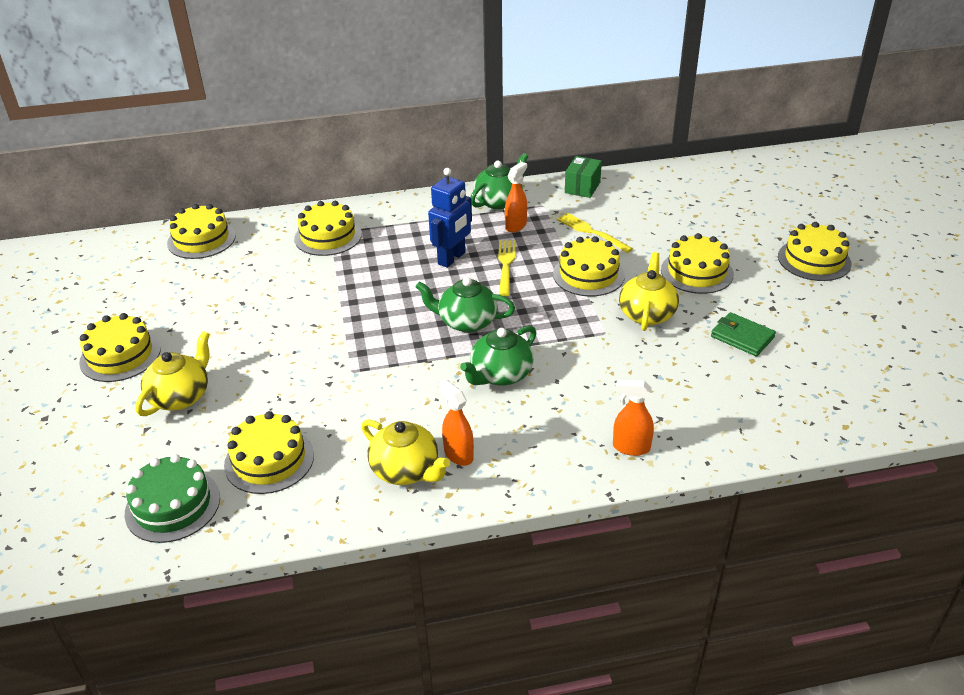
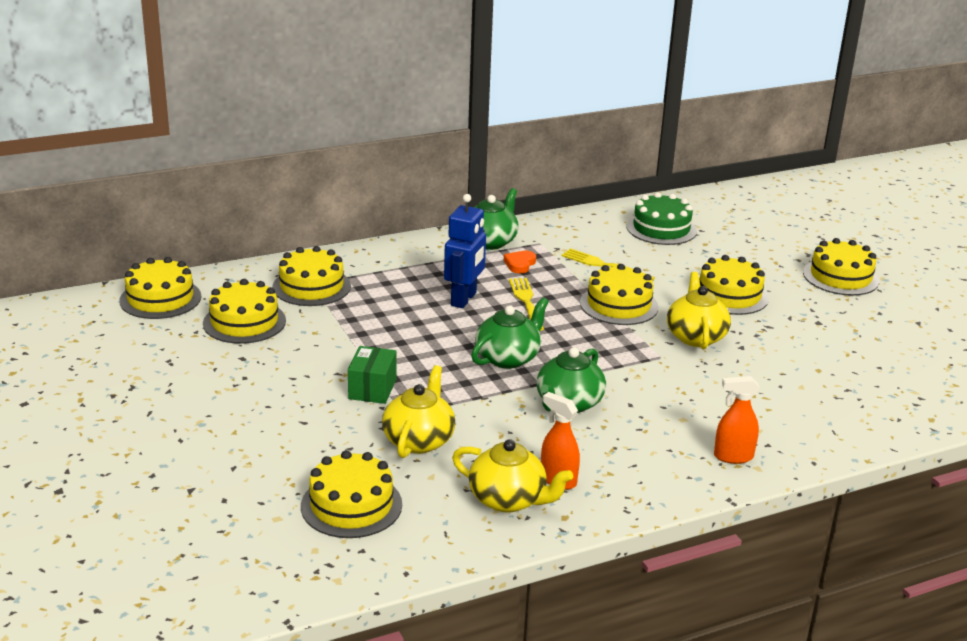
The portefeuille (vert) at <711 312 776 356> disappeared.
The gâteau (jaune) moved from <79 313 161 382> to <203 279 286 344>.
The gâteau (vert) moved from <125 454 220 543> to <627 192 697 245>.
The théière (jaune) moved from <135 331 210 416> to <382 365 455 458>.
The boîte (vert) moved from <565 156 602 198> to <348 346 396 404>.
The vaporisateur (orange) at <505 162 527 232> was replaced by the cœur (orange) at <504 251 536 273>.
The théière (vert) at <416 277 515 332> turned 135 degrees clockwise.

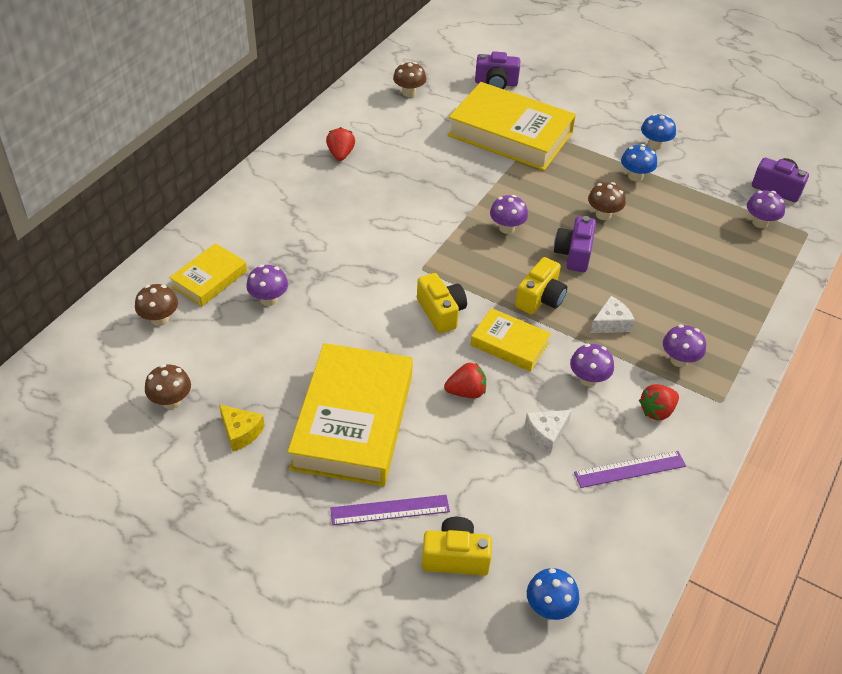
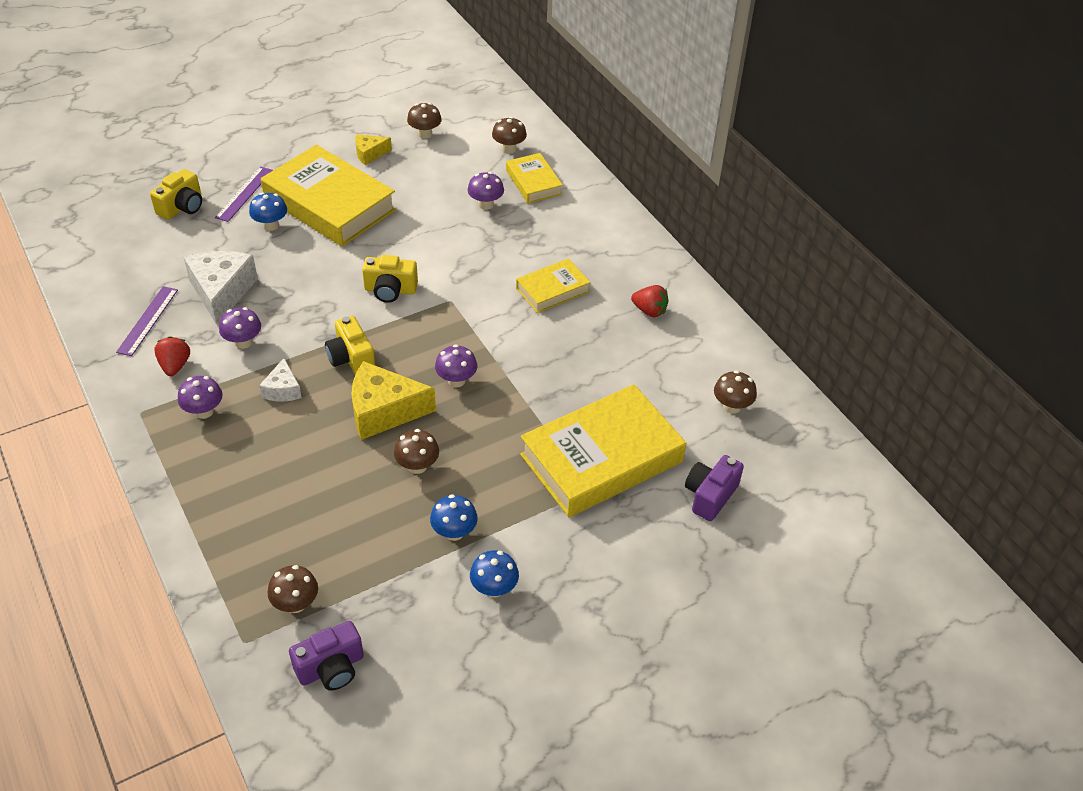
The fraise (rouge) at <444 362 486 398> disappeared.
The livre (jaune) moved from <470 308 551 372> to <516 258 591 313>.
The champignon (bleu) moved from <527 568 579 620> to <249 192 287 231>.
The appareil photo (violet) at <554 216 596 272> was replaced by the fromage (jaune) at <351 361 436 440>.
The champignon (violet) at <747 190 785 228> became the champignon (marron) at <268 565 318 613>.
The fromage (blanc) at <525 410 572 454> changed to 1.86 times the size.

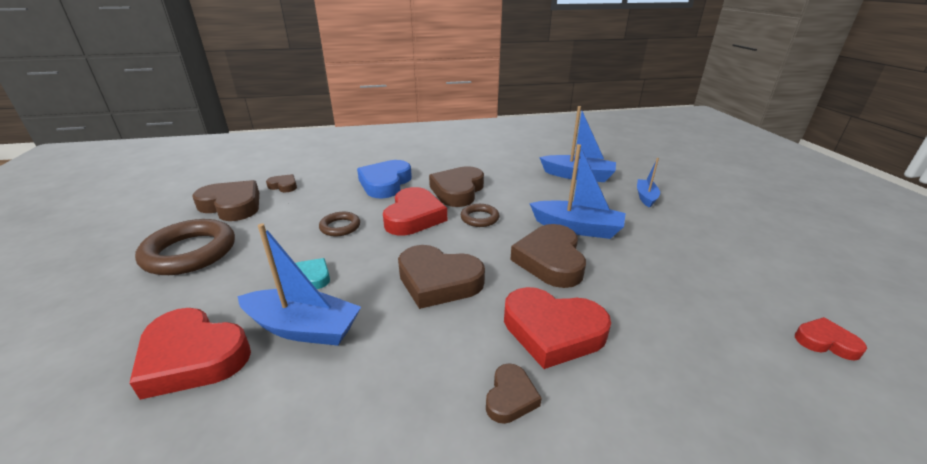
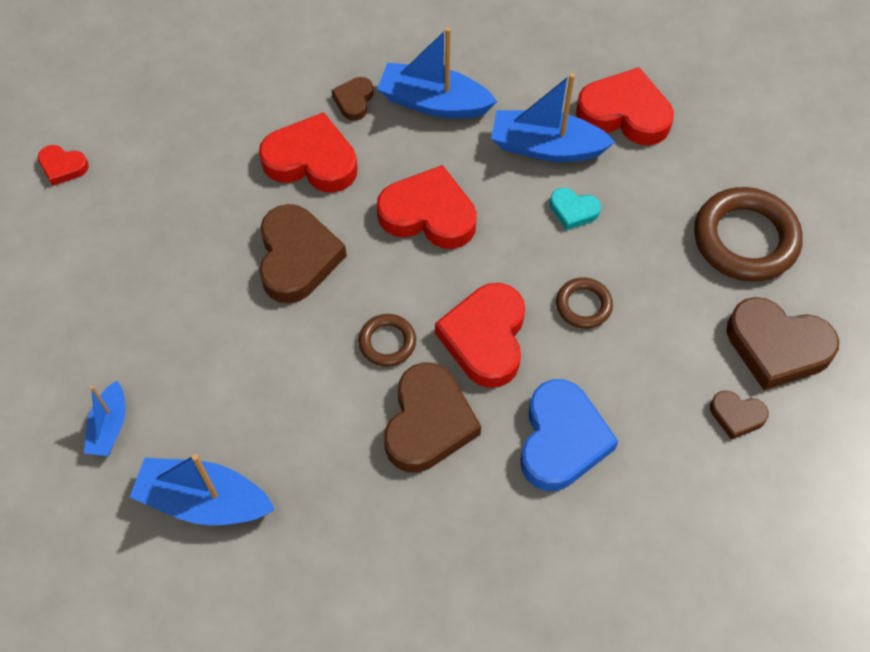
The bateau (bleu) moved from <529 144 626 239> to <377 27 497 118>.
The cœur (marron) at <398 245 485 309> became the cœur (rouge) at <377 165 477 249>.

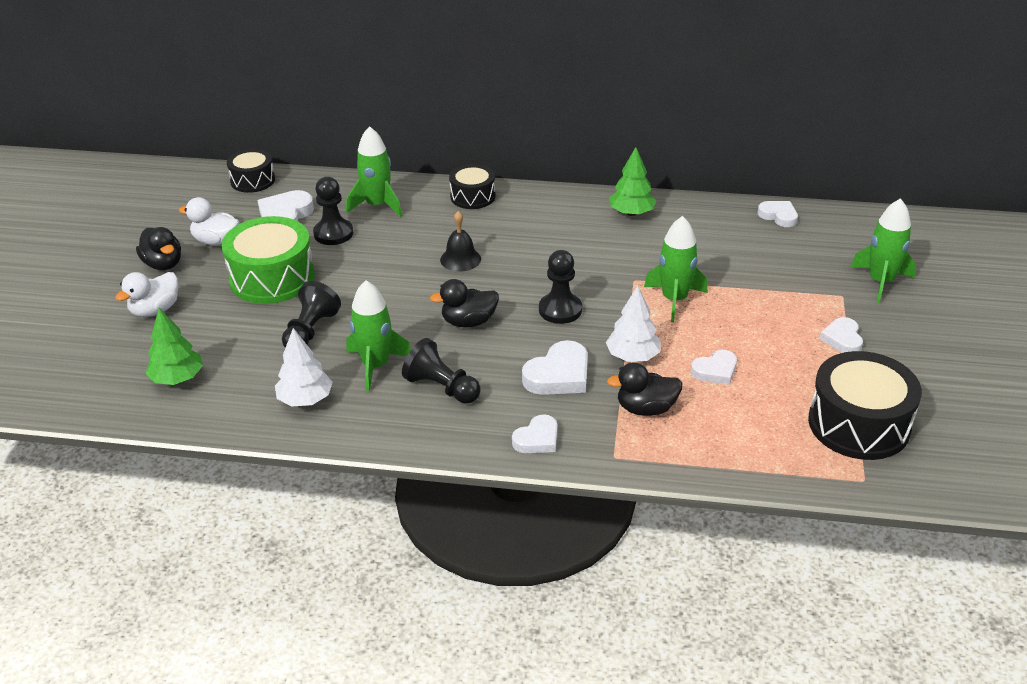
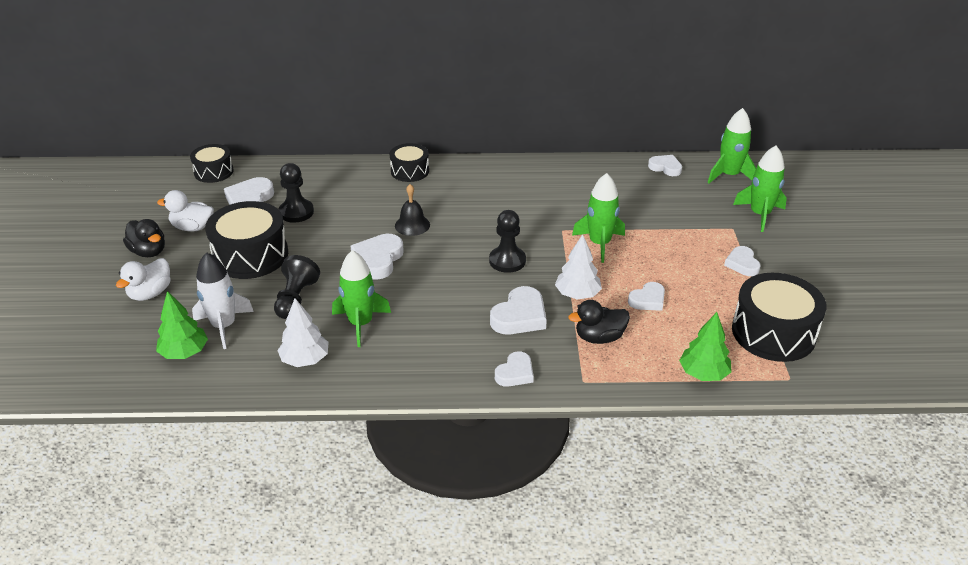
The pion (noir) at <402 338 481 404> disappeared.
The canard (noir) at <430 279 499 327> disappeared.
The fusée (blanc) at <192 252 254 349> appeared.
The cœur (blanc) at <351 234 404 280> appeared.
The fusée (vert) moved from <346 126 402 217> to <708 108 756 183>.
The arbre (vert) moved from <609 147 656 216> to <679 312 732 381>.
The tambour (vert) at <222 216 315 304> became the tambour (noir) at <205 201 288 279>.

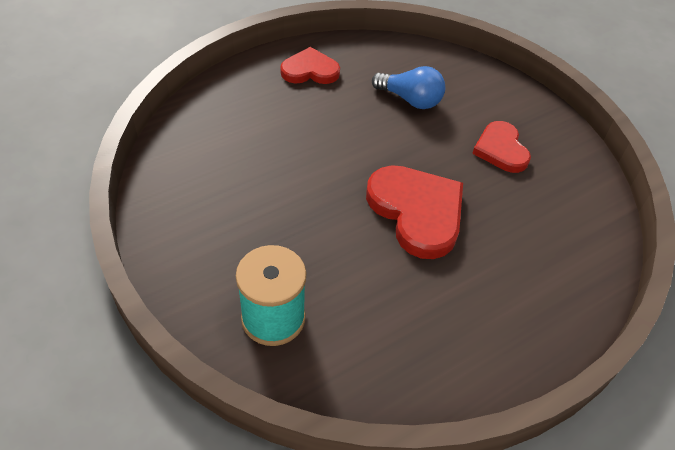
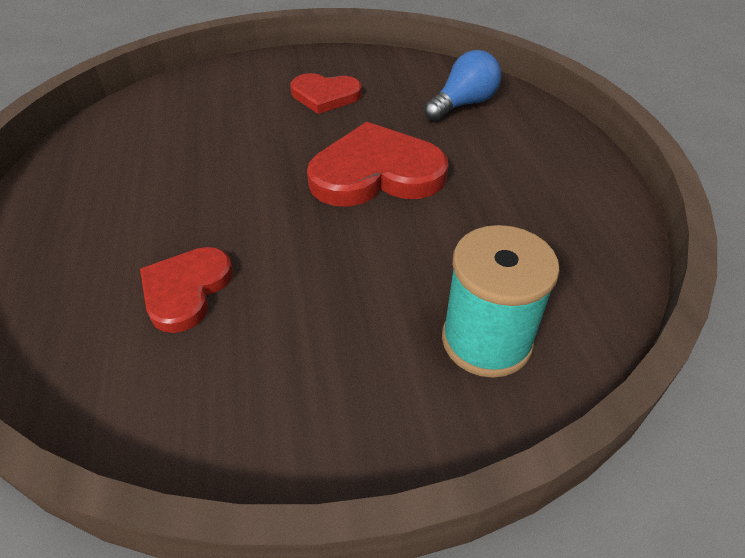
The cœur (rouge) moved from <280 47 340 84> to <140 247 233 333>.
The ampoule (bleu) moved from <372 66 445 109> to <424 50 501 121>.

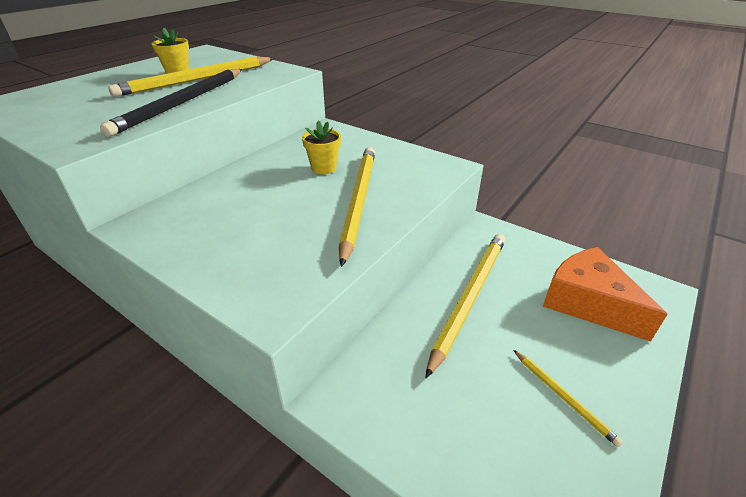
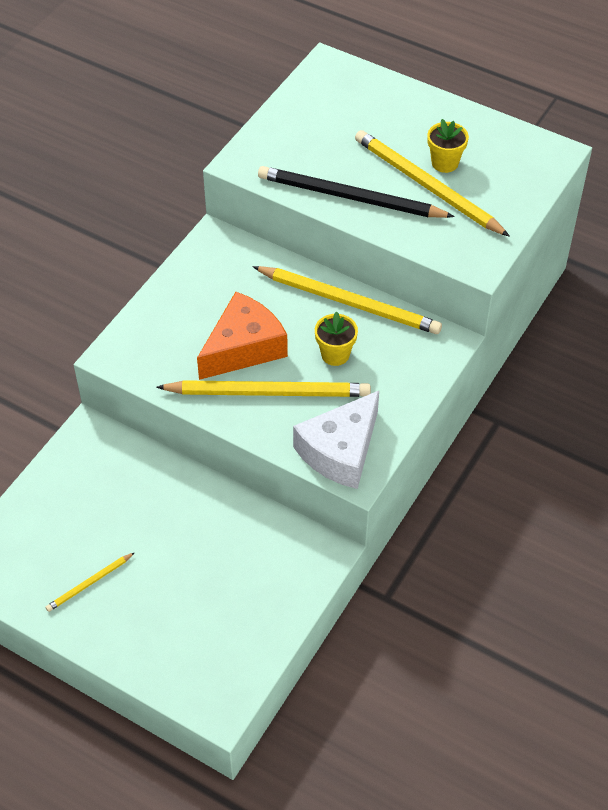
The fromage (blanc) at <293 391 379 489> appeared.
The crayon (jaune) moved from <425 234 505 378> to <252 266 442 334>.
The fromage (orange) moved from <543 247 667 342> to <197 292 288 380>.

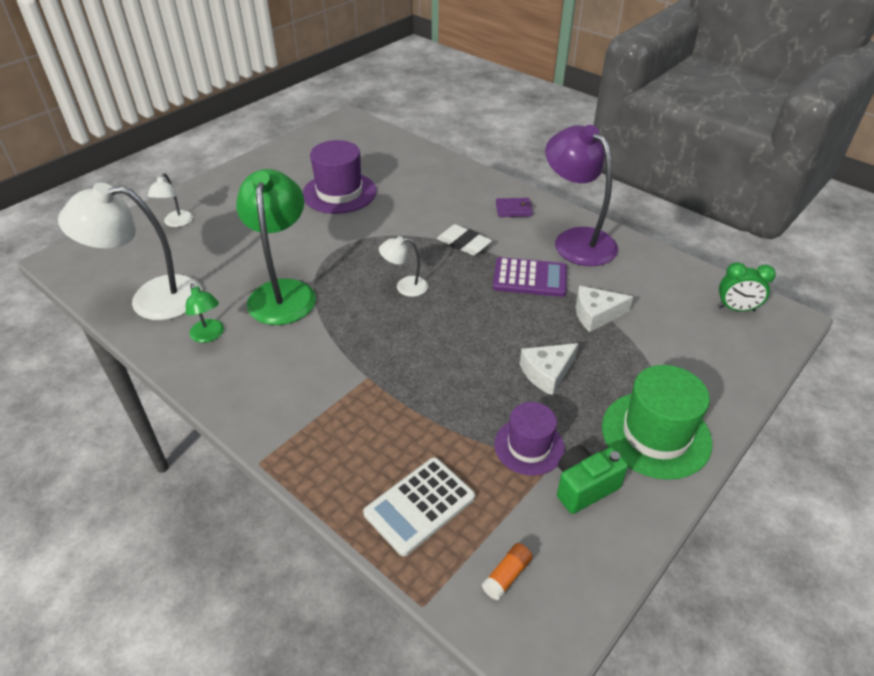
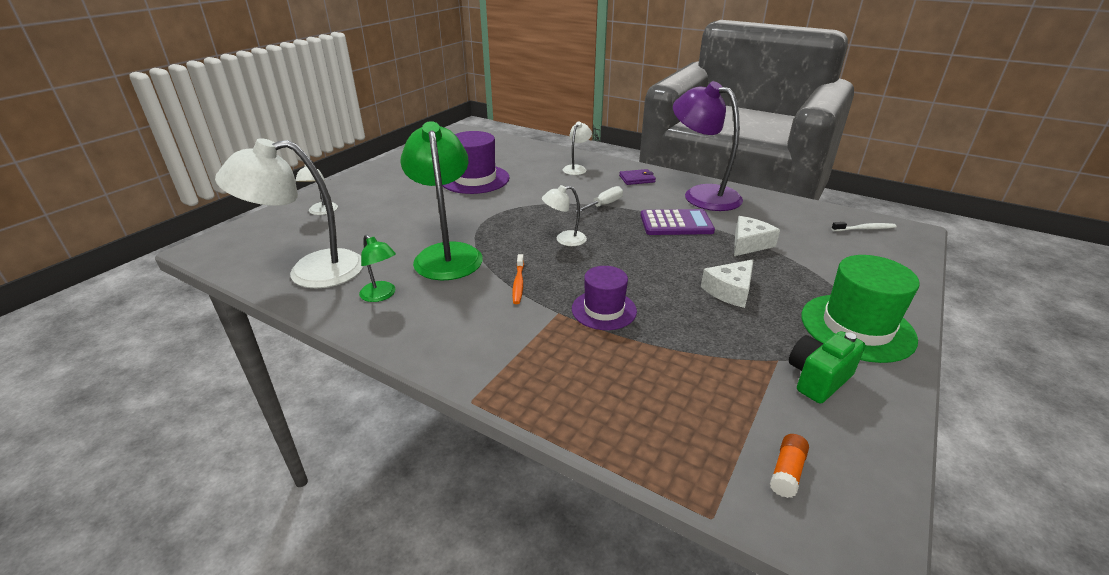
The calculatrice (blanc) at <363 457 475 556> disappeared.
The brosse à dents (orange) at <512 254 524 304> appeared.
The lampe (blanc) at <563 122 592 175> appeared.
The chapeau (violet) moved from <494 402 565 476> to <572 266 637 330>.
The gomme (blanc) at <437 224 492 256> was replaced by the tournevis (blanc) at <576 186 623 212>.
The réveil (vert) at <718 262 776 311> was replaced by the brosse à dents (blanc) at <831 222 897 231>.
The fromage (blanc) at <576 286 633 332> turned 150 degrees clockwise.

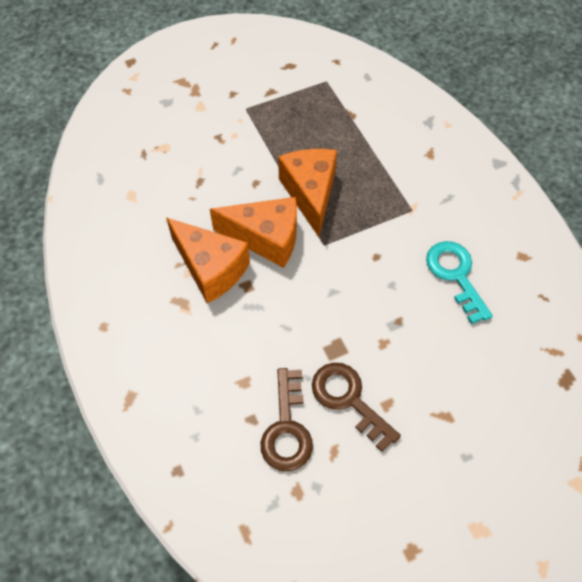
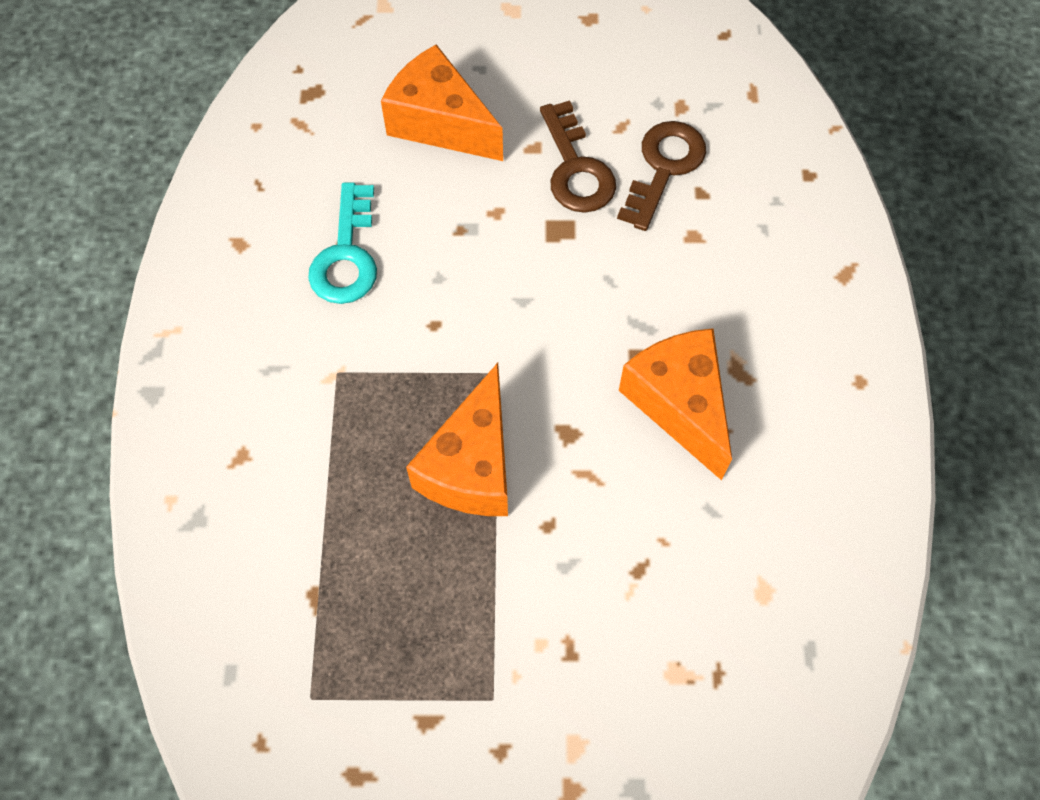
The fromage (orange) moved from <210 197 297 268> to <381 44 503 161>.

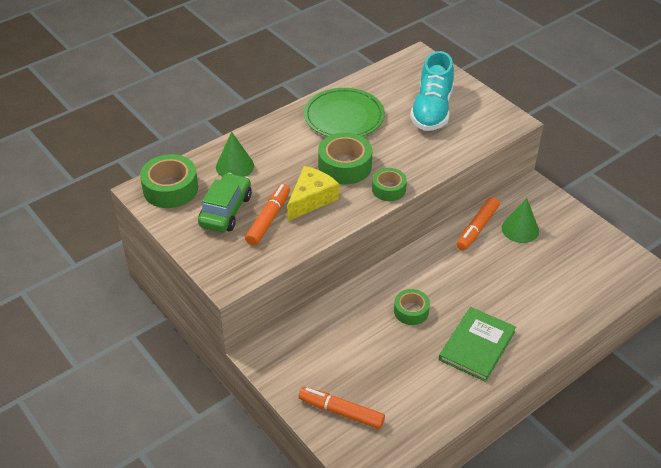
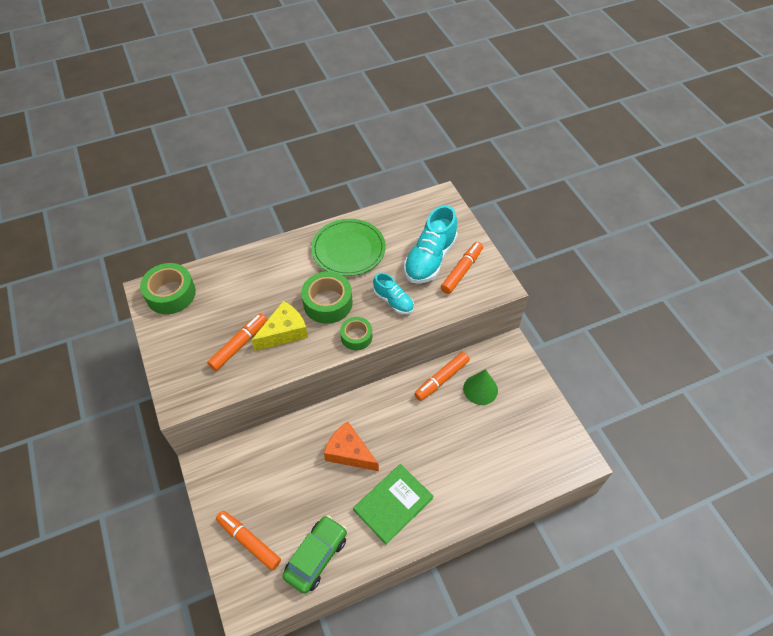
The cône (vert) at <216 132 254 177> disappeared.
The chaussure (turquoise) at <373 273 414 314> appeared.
The feutre (orange) at <441 242 483 294> appeared.
The voiture (vert) moved from <198 173 252 232> to <283 515 347 594>.
The ruban adhésif (vert) at <394 289 430 325> was replaced by the fromage (orange) at <324 421 379 471>.

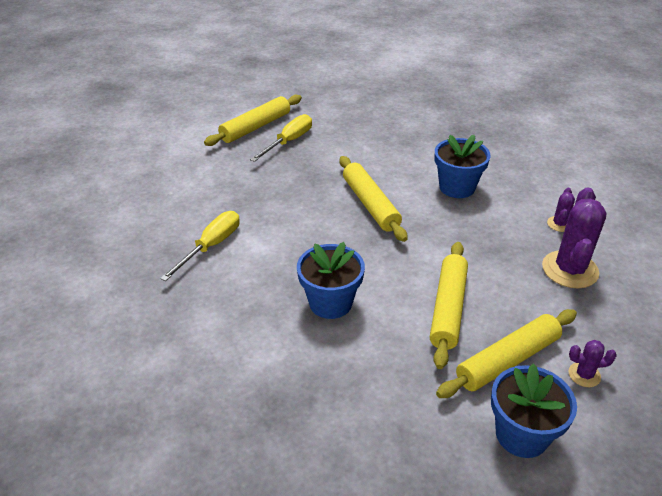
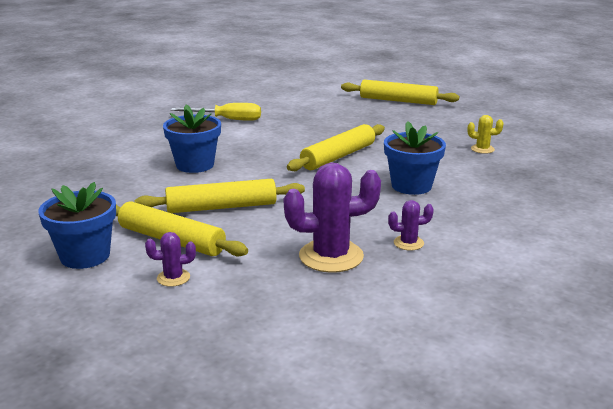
The tournevis (jaune) at <250 114 312 162> disappeared.
The cactus (jaune) at <468 115 503 154> appeared.
The cactus (violet) at <568 340 617 387> turned 75 degrees counterclockwise.

